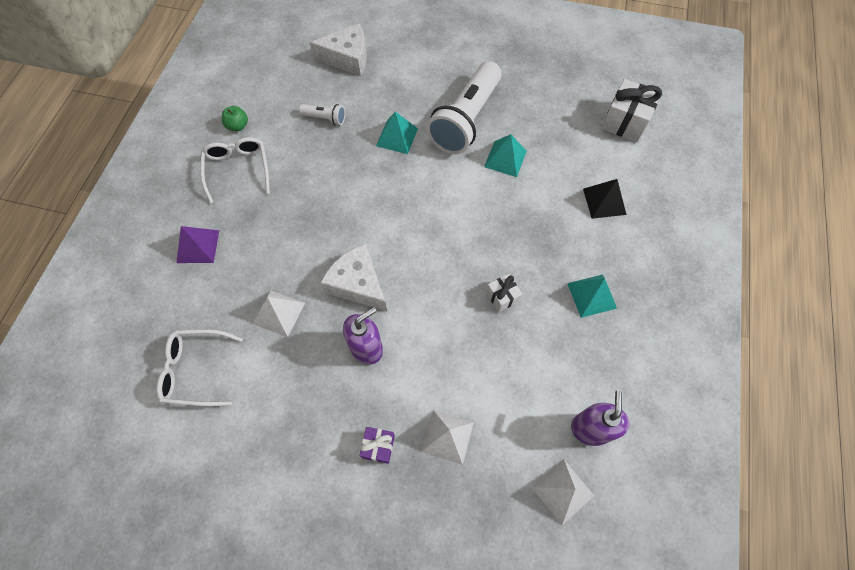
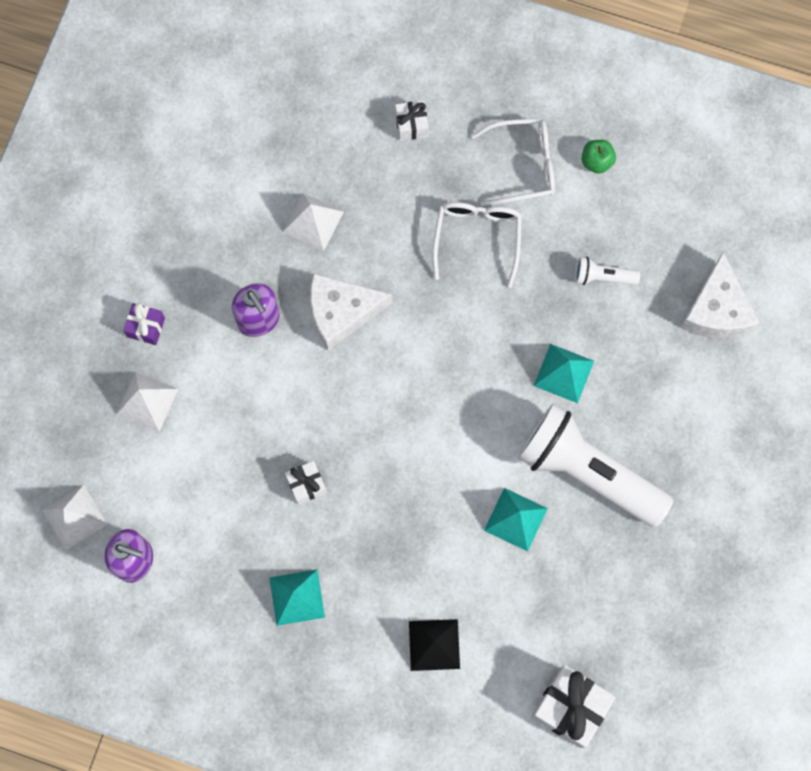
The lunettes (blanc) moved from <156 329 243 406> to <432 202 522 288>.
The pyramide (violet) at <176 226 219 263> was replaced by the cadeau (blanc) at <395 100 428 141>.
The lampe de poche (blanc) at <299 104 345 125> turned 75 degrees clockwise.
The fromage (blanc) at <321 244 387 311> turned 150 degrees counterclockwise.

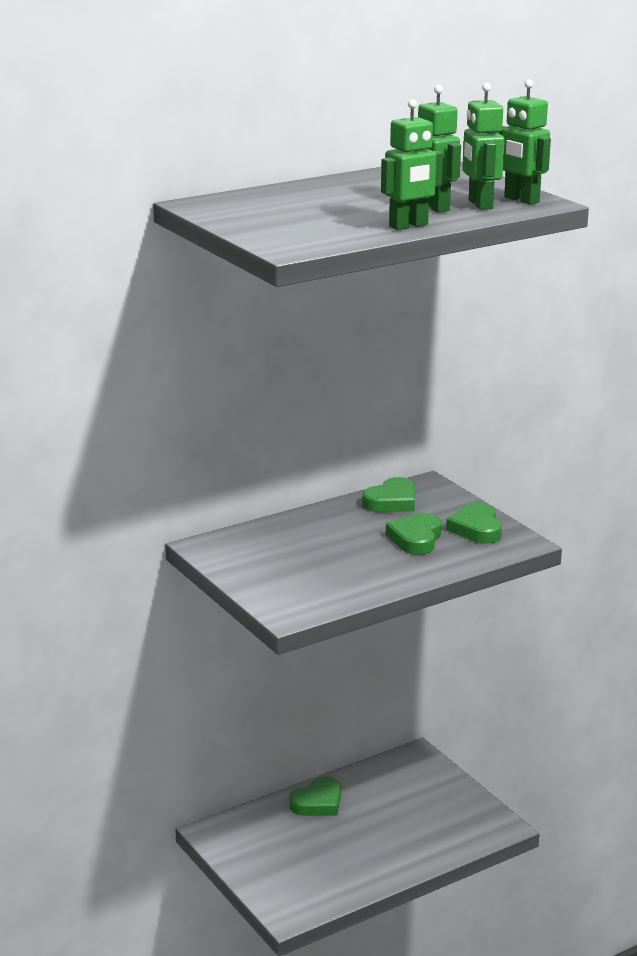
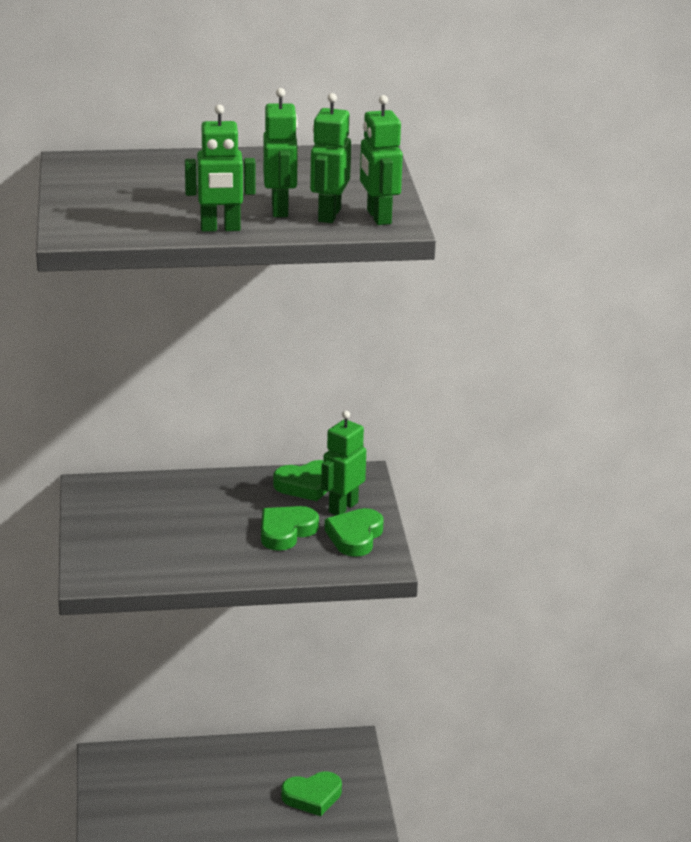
The robot (vert) at <321 411 366 515> appeared.
The cœur (vert) moved from <289 776 341 816> to <281 771 342 816>.

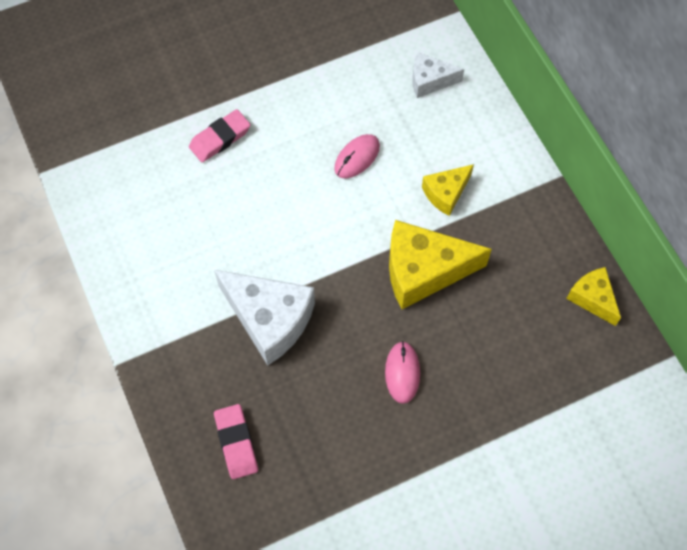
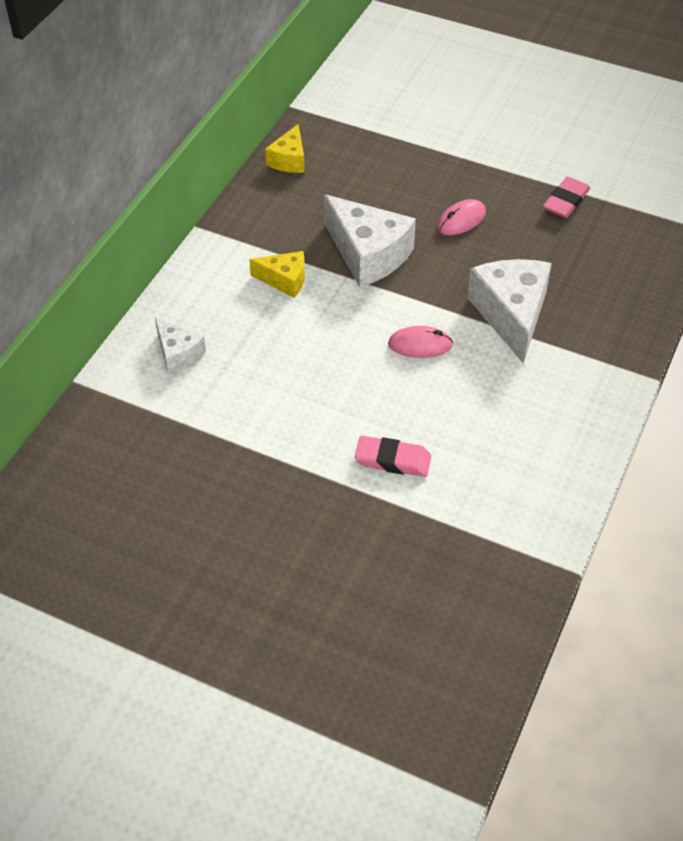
The gomme (rose) moved from <214 404 258 479> to <543 177 590 218>.
The souris (rose) moved from <334 134 380 179> to <388 326 453 358>.
The fromage (jaune) at <389 220 492 309> became the fromage (blanc) at <324 194 416 287>.

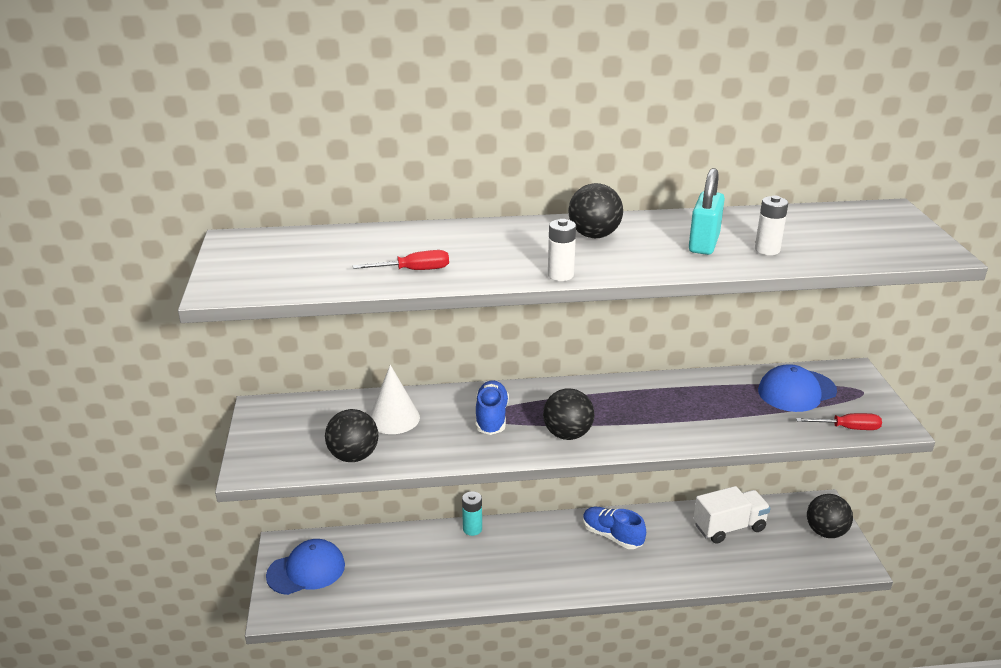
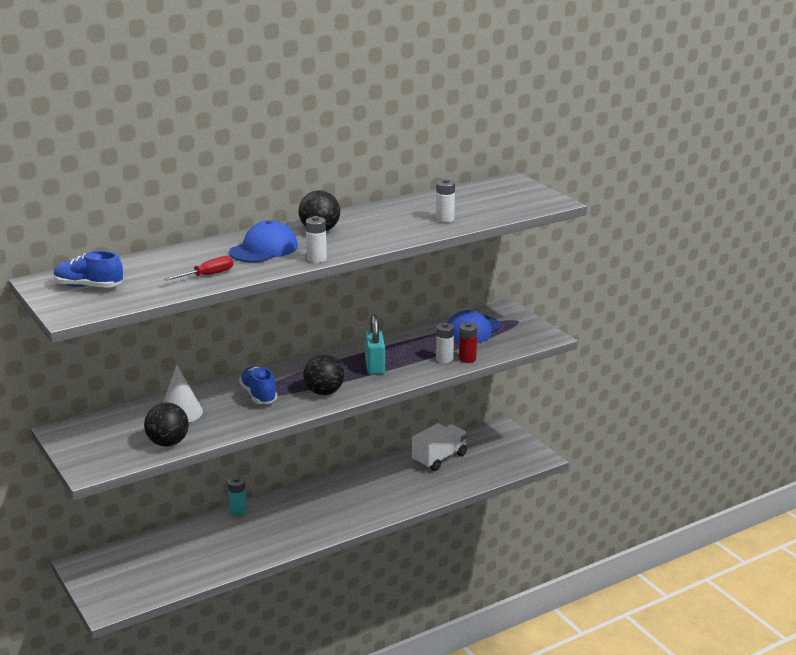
The tournevis (rouge) at <796 413 882 430> disappeared.
The balle (noir) at <807 494 853 538> disappeared.
The pile (blanc) at <436 323 454 363> appeared.
The pile (rouge) at <459 322 477 363> appeared.
The casquette (bleu) moved from <266 539 345 595> to <229 220 298 262>.
The chaussure (bleu) moved from <583 507 646 549> to <54 251 123 288>.
The cadenas (turquoise) moved from <689 168 725 255> to <365 315 385 375>.

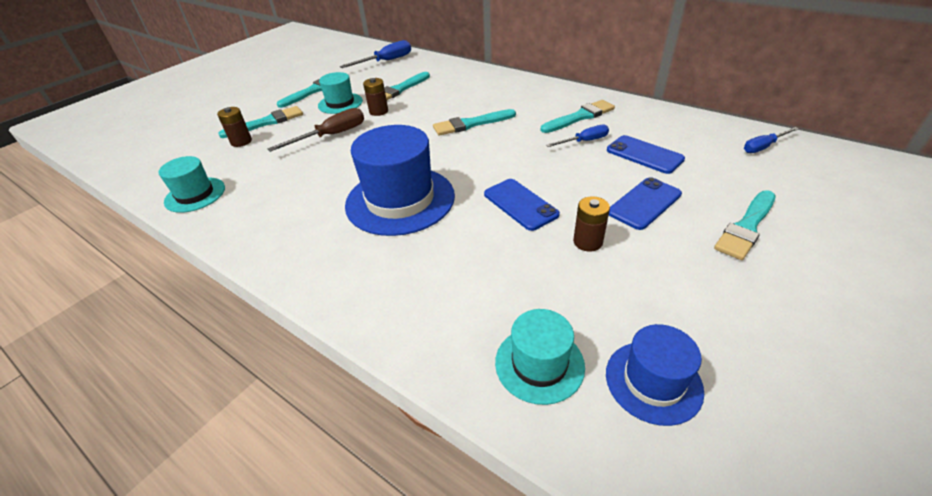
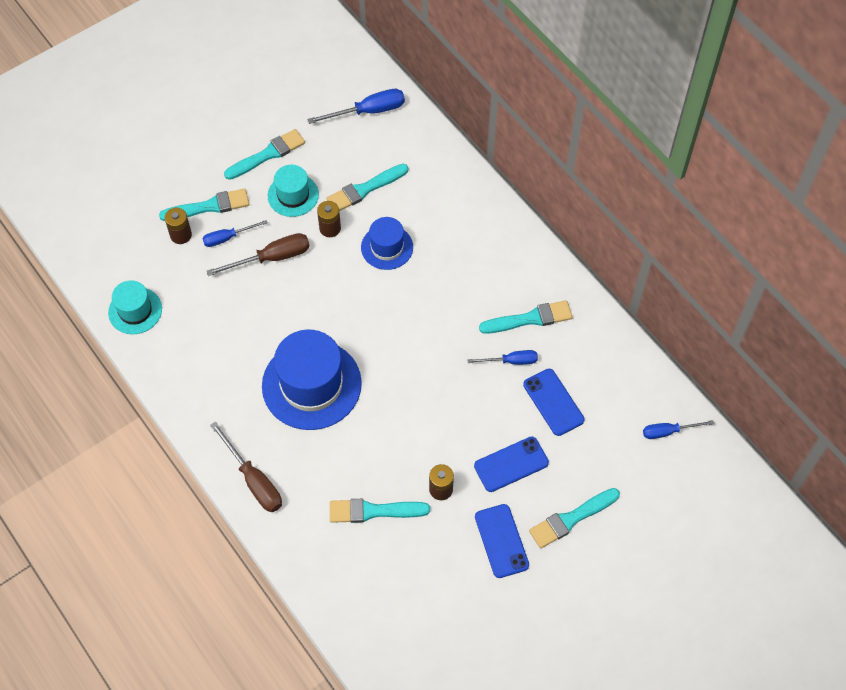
The chapeau (turquoise) at <495 309 585 405> disappeared.
The tournevis (bleu) at <202 220 268 247> appeared.
The tournevis (marron) at <210 422 282 512> appeared.
The pinceau (turquoise) moved from <433 109 516 136> to <330 499 430 523>.
The téléphone (bleu) moved from <484 179 560 231> to <475 504 529 578>.
The chapeau (bleu) moved from <606 324 704 426> to <361 217 413 270>.

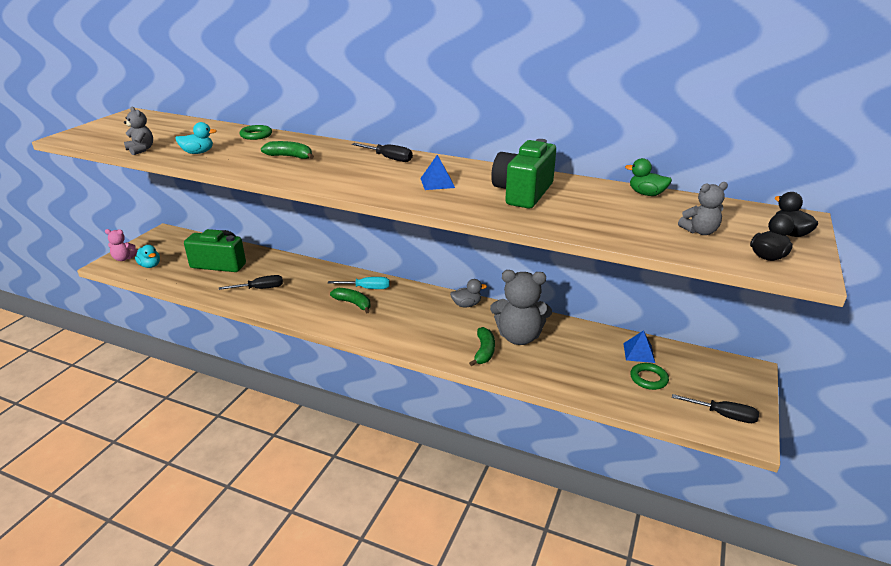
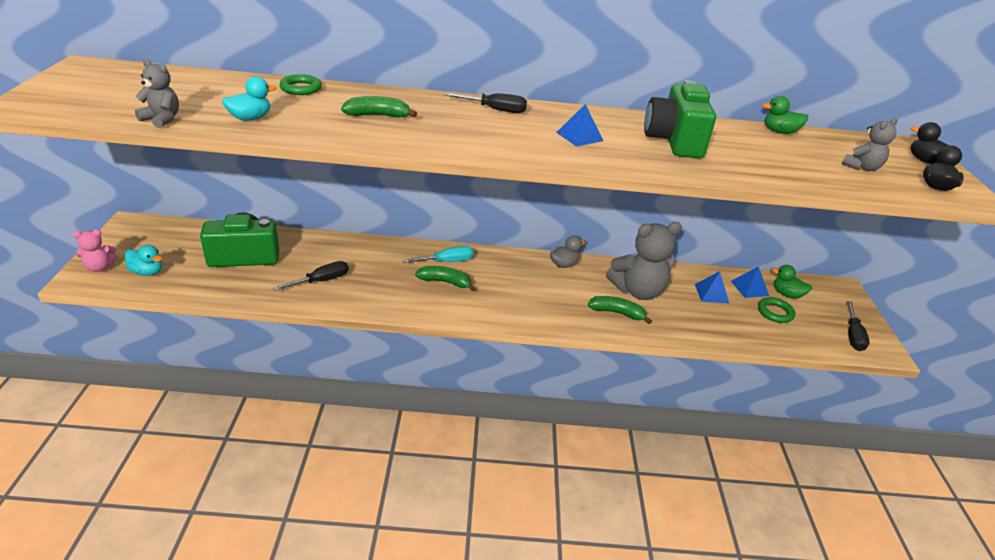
The pyramide (bleu) at <695 271 729 303> appeared.
The canard (vert) at <772 265 812 299> appeared.
The banane (vert) at <469 327 495 366> turned 60 degrees counterclockwise.
The tournevis (noir) at <672 394 759 423> turned 105 degrees clockwise.

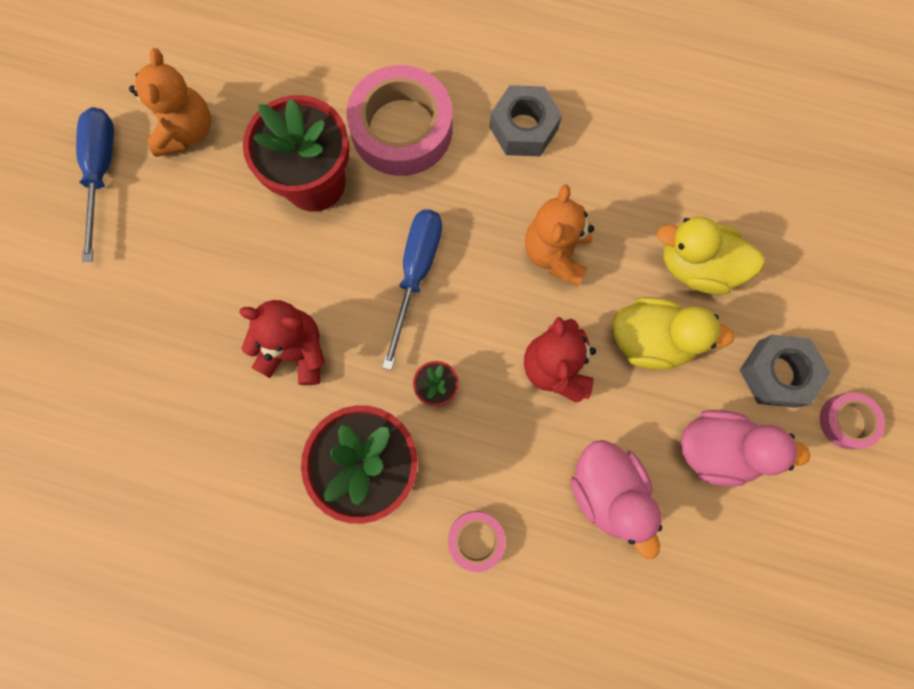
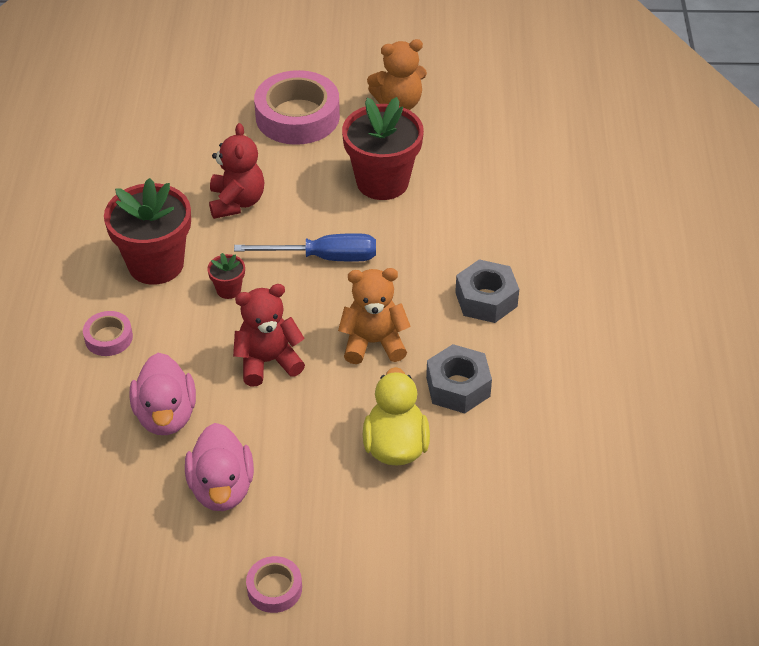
The tournevis (bleu) at <76 107 114 262> disappeared.
The canard (jaune) at <613 297 735 370> disappeared.
The ruban adhésif (rose) moved from <346 65 452 176> to <254 70 340 145>.
The écrou (gris) moved from <740 334 830 408> to <426 344 492 413>.
The canard (rose) at <571 440 662 559> turned 60 degrees counterclockwise.

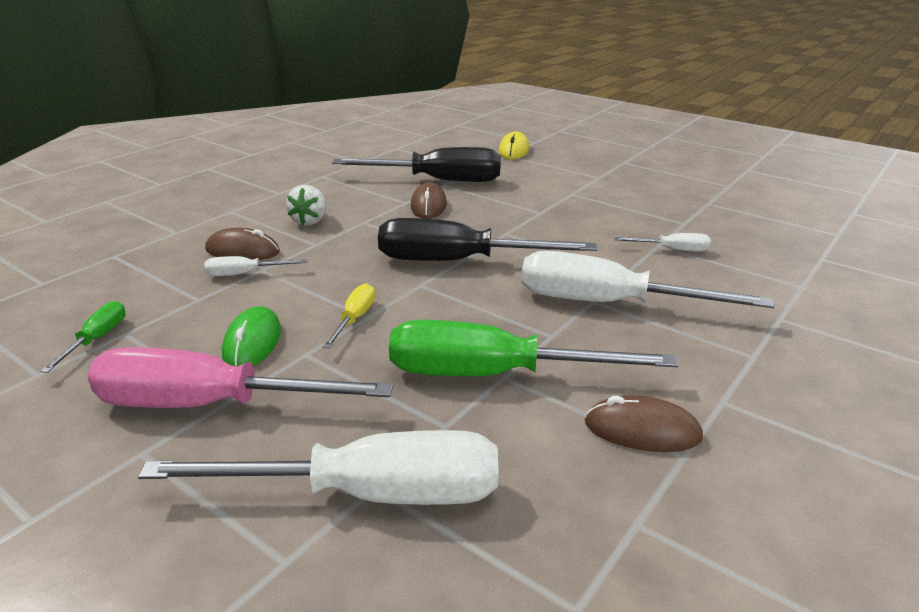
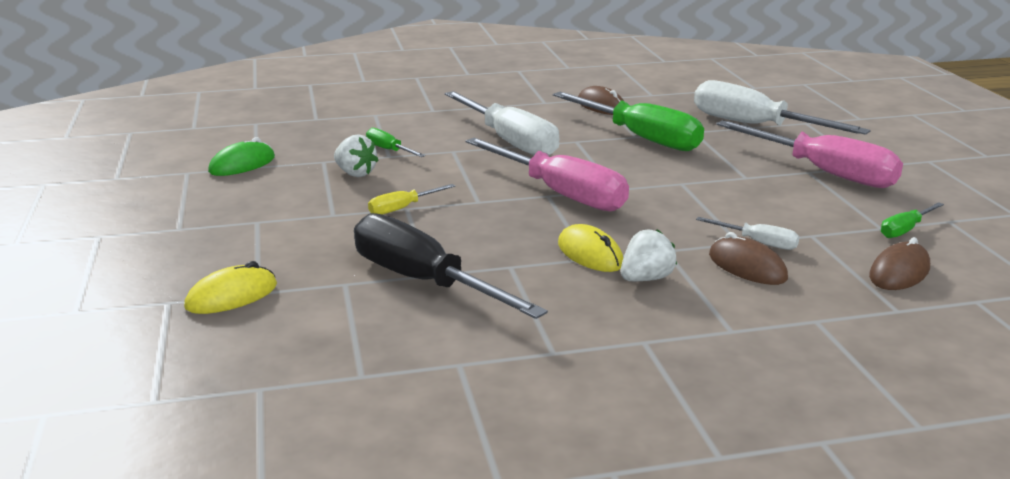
The fraise (blanc) at <334 134 379 177> appeared.
The souris (jaune) at <558 224 623 272> appeared.
The souris (vert) moved from <222 306 281 366> to <208 137 275 176>.
The tournevis (jaune) moved from <323 283 375 349> to <368 184 455 215>.
The souris (marron) moved from <411 182 447 219> to <869 237 930 290>.
The tournevis (noir) at <378 218 597 261> became the tournevis (rose) at <466 138 629 211>.
The tournevis (blanc) at <614 233 711 252> became the tournevis (vert) at <366 128 425 157>.

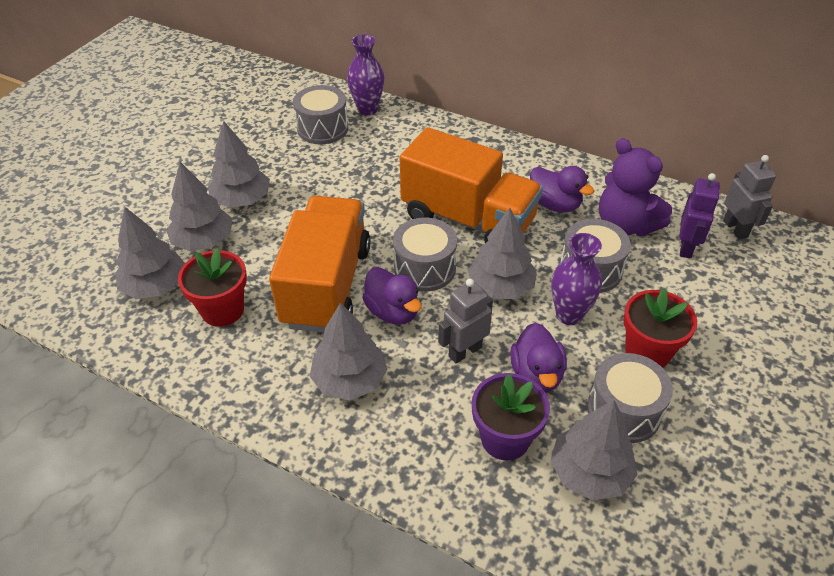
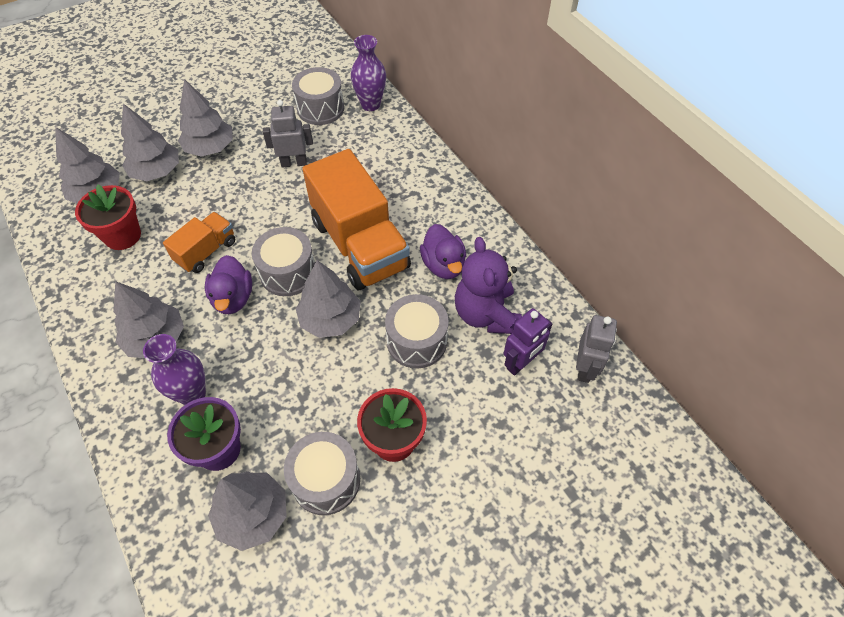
The canard (violet) at <510 323 567 393> disappeared.
The robot (gris) moved from <438 279 493 363> to <263 100 313 168>.
The vase (violet) moved from <551 233 602 325> to <143 334 206 405>.
The camion (orange) at <269 196 370 333> changed to 0.51 times the size.

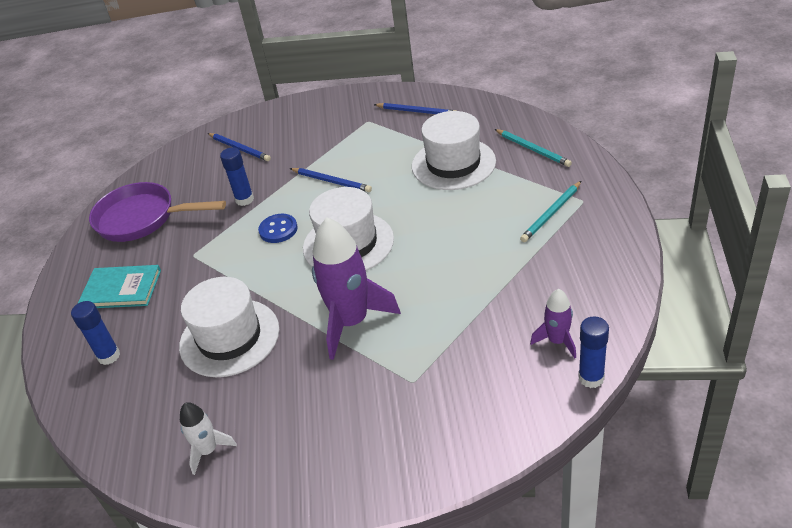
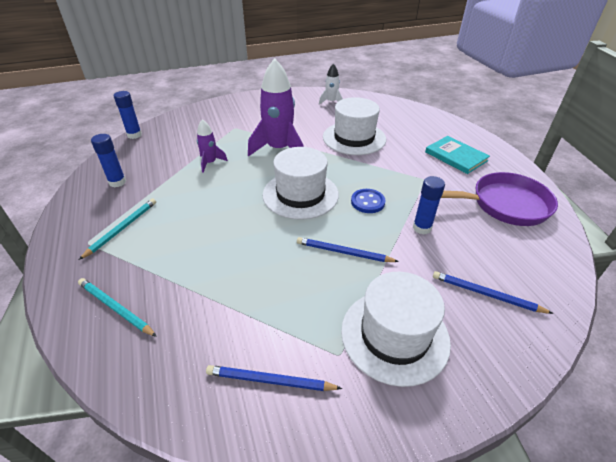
The bâton de colle (bleu) moved from <71 301 120 365> to <91 134 126 187>.
The chapeau (blanc) moved from <412 111 496 190> to <341 272 451 387>.
The fusée (violet) moved from <530 289 576 358> to <197 119 228 173>.
The livre (turquoise) at <78 265 161 308> turned 60 degrees clockwise.

